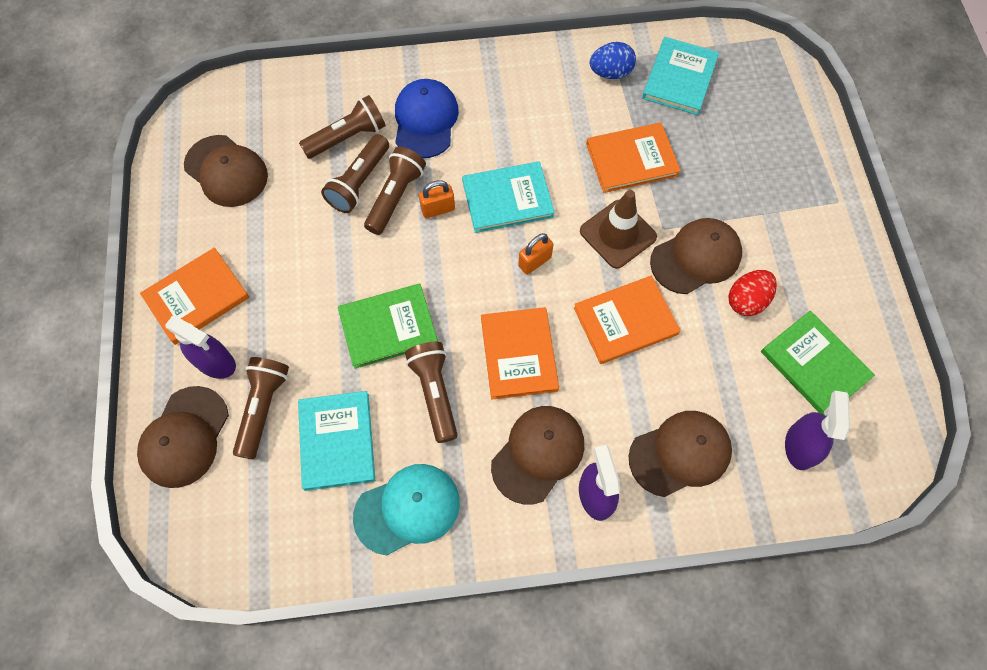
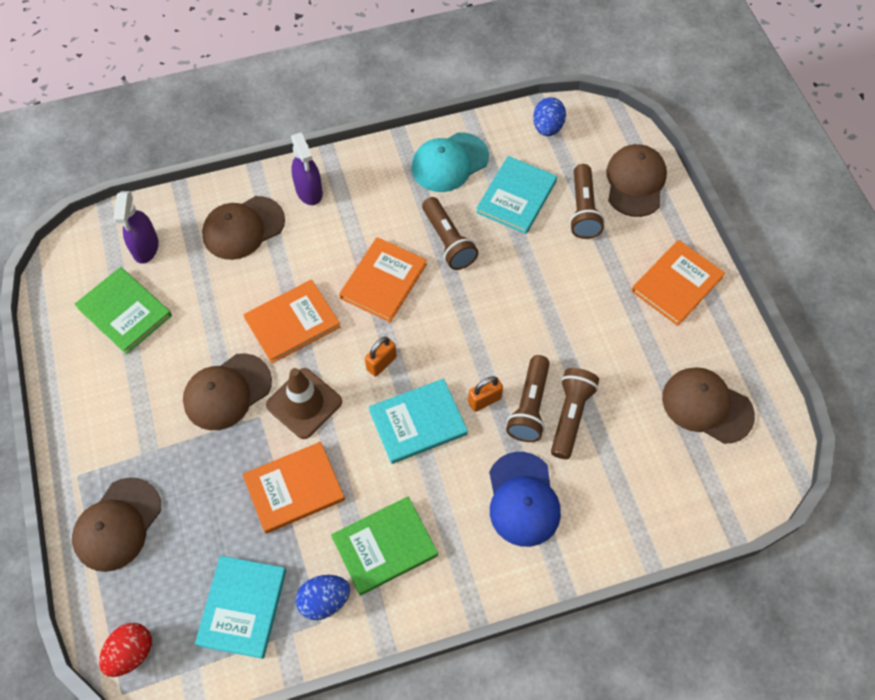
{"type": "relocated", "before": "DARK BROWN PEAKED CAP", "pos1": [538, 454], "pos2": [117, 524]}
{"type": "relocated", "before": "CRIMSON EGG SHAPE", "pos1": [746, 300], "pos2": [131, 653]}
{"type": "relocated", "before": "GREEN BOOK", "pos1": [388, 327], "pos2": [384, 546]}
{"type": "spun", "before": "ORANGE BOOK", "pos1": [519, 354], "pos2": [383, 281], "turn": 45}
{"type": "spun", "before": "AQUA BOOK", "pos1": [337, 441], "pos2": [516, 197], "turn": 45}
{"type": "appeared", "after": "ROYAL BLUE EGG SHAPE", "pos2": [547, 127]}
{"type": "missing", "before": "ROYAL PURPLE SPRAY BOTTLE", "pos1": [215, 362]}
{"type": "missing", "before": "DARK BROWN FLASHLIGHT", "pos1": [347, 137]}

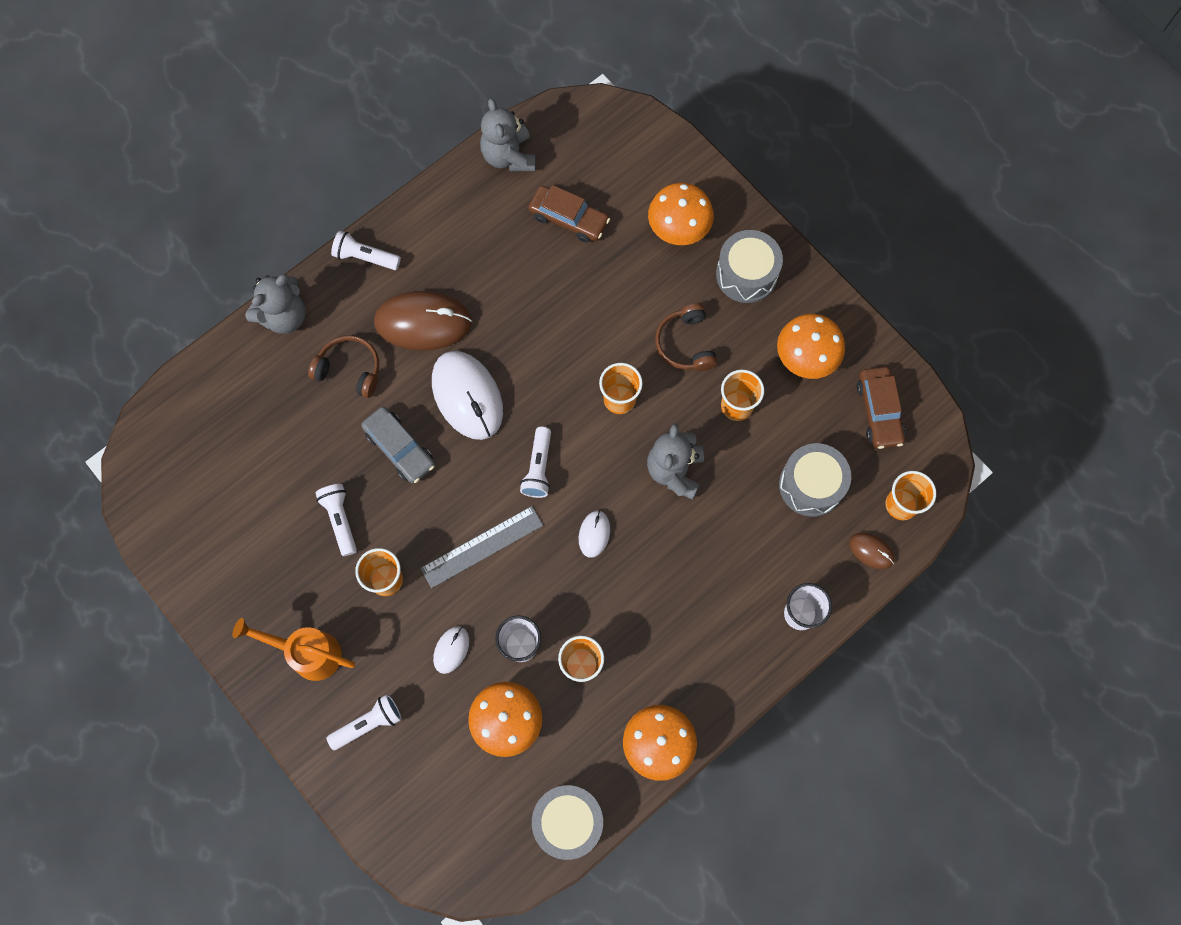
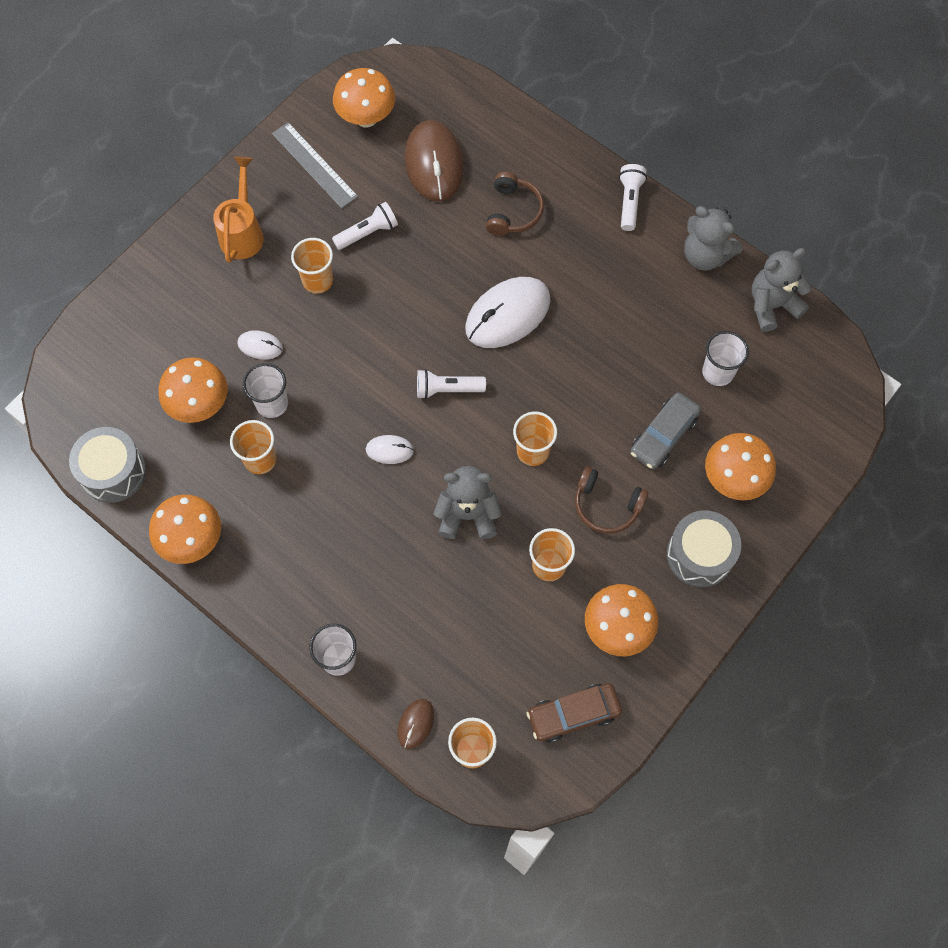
{"type": "relocated", "before": "ASH-GREY RULER", "pos1": [482, 546], "pos2": [314, 165]}
{"type": "appeared", "after": "ORANGE FUNGUS", "pos2": [366, 118]}
{"type": "relocated", "before": "DARK BROWN MOUSE", "pos1": [423, 322], "pos2": [434, 163]}
{"type": "spun", "before": "DARK BROWN HEADPHONES", "pos1": [686, 344], "pos2": [606, 505], "turn": -135}
{"type": "relocated", "before": "ASH-GREY TOY CAR", "pos1": [400, 448], "pos2": [663, 435]}
{"type": "relocated", "before": "ASH-GREY TEDDY", "pos1": [284, 316], "pos2": [705, 255]}
{"type": "exchanged", "before": "DARK BROWN TOY CAR", "after": "PURE WHITE BEAKER", "pos1": [569, 219], "pos2": [717, 372]}
{"type": "missing", "before": "PURE WHITE FLASHLIGHT", "pos1": [368, 724]}
{"type": "missing", "before": "ASH-GREY SNARE DRUM", "pos1": [811, 485]}

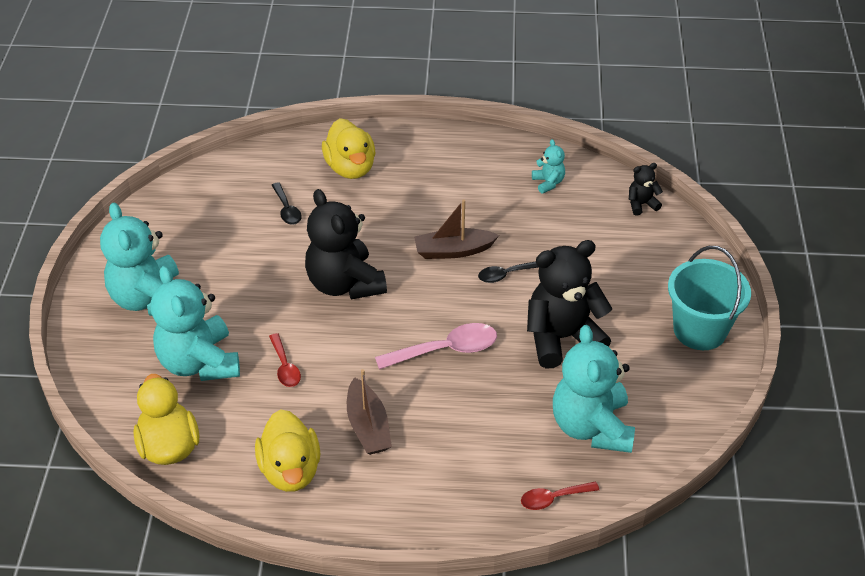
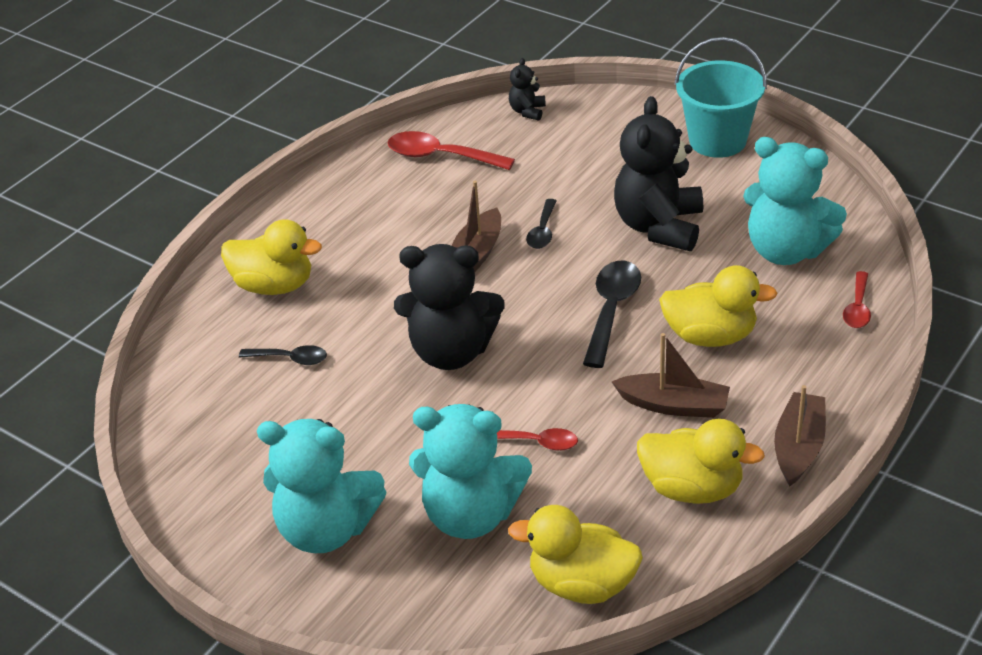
{"type": "exchanged", "before": "AQUA TEDDY", "after": "CRIMSON TEASPOON", "pos1": [548, 183], "pos2": [440, 156]}
{"type": "colour", "before": "ROSY TEASPOON", "after": "EBONY TEASPOON", "pos1": [446, 350], "pos2": [611, 310]}
{"type": "appeared", "after": "BRIGHT YELLOW RUBBER DUCK", "pos2": [710, 336]}
{"type": "appeared", "after": "DARK BROWN TOY BOAT", "pos2": [798, 447]}

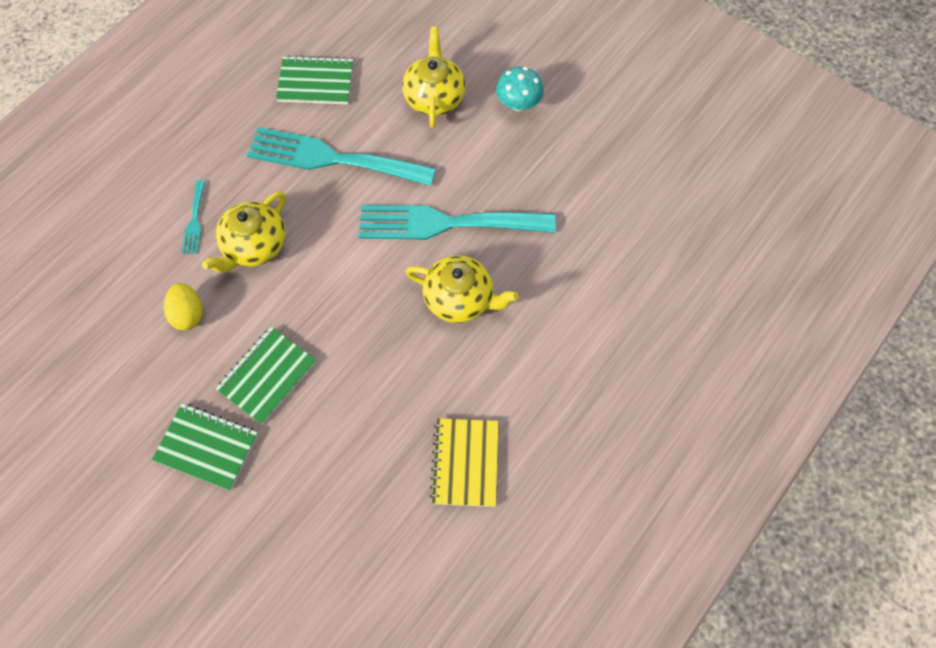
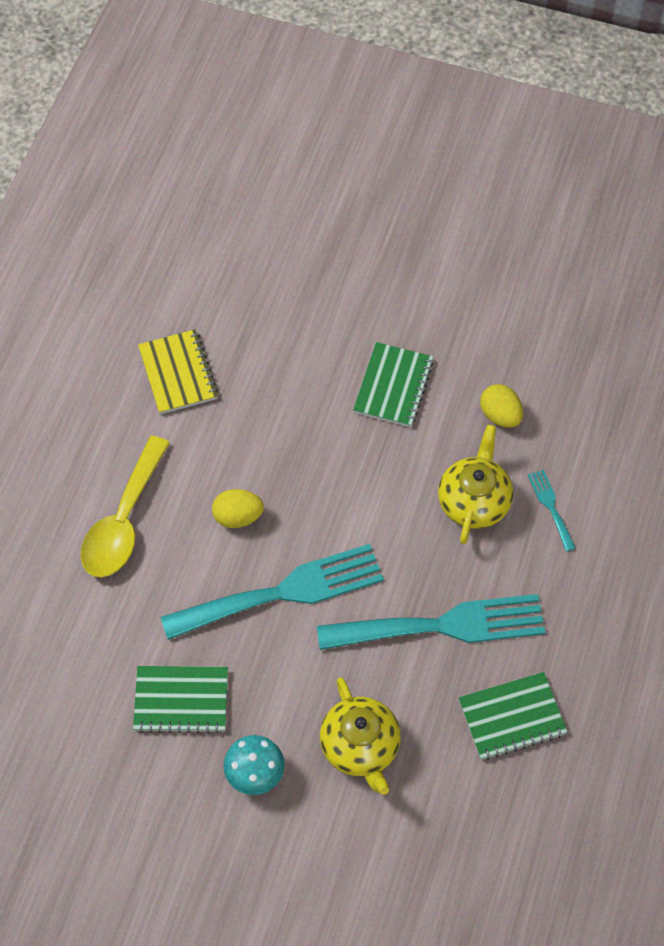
{"type": "appeared", "after": "BRIGHT YELLOW TEASPOON", "pos2": [123, 521]}
{"type": "relocated", "before": "GREEN NOTEPAD", "pos1": [207, 447], "pos2": [181, 700]}
{"type": "exchanged", "before": "BRIGHT YELLOW CHINA TEAPOT", "after": "BRIGHT YELLOW EGG SHAPE", "pos1": [460, 299], "pos2": [238, 517]}

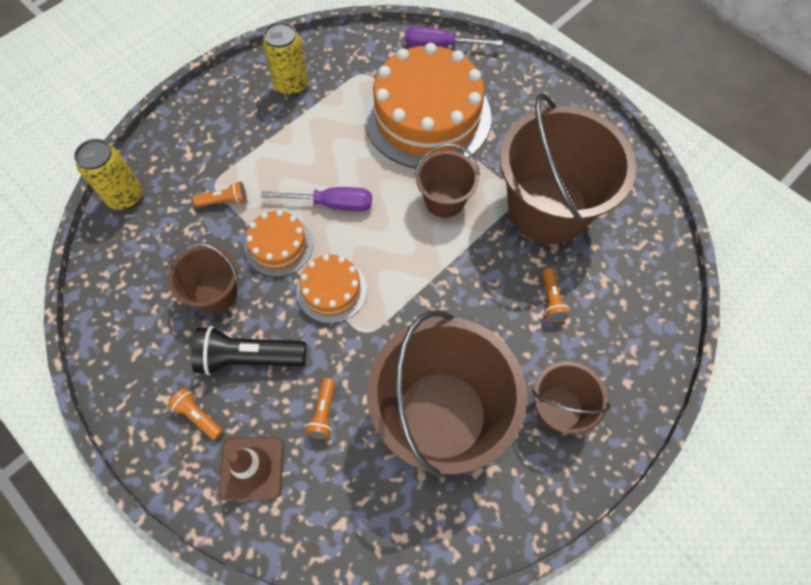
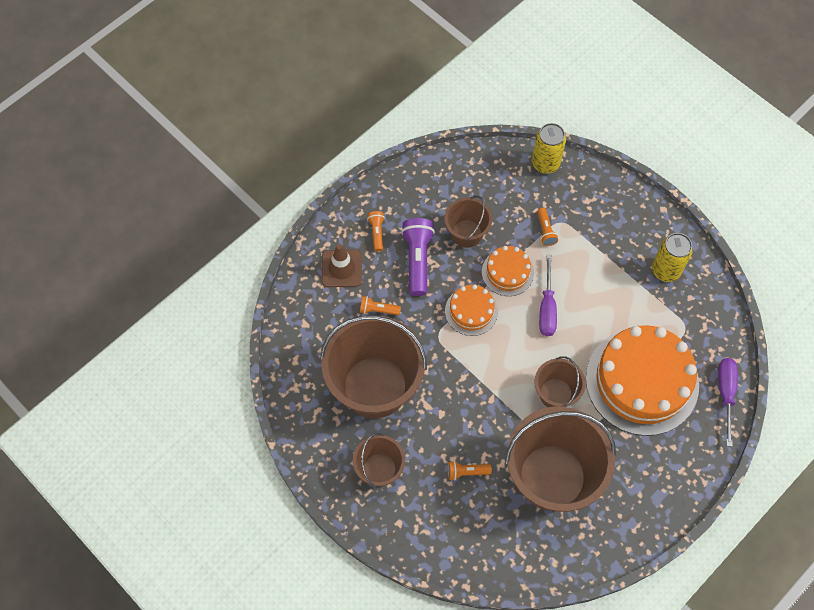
{"type": "spun", "before": "ORANGE FLASHLIGHT", "pos1": [198, 416], "pos2": [377, 233], "turn": -45}
{"type": "colour", "before": "EBONY FLASHLIGHT", "after": "ROYAL PURPLE FLASHLIGHT", "pos1": [249, 358], "pos2": [418, 260]}

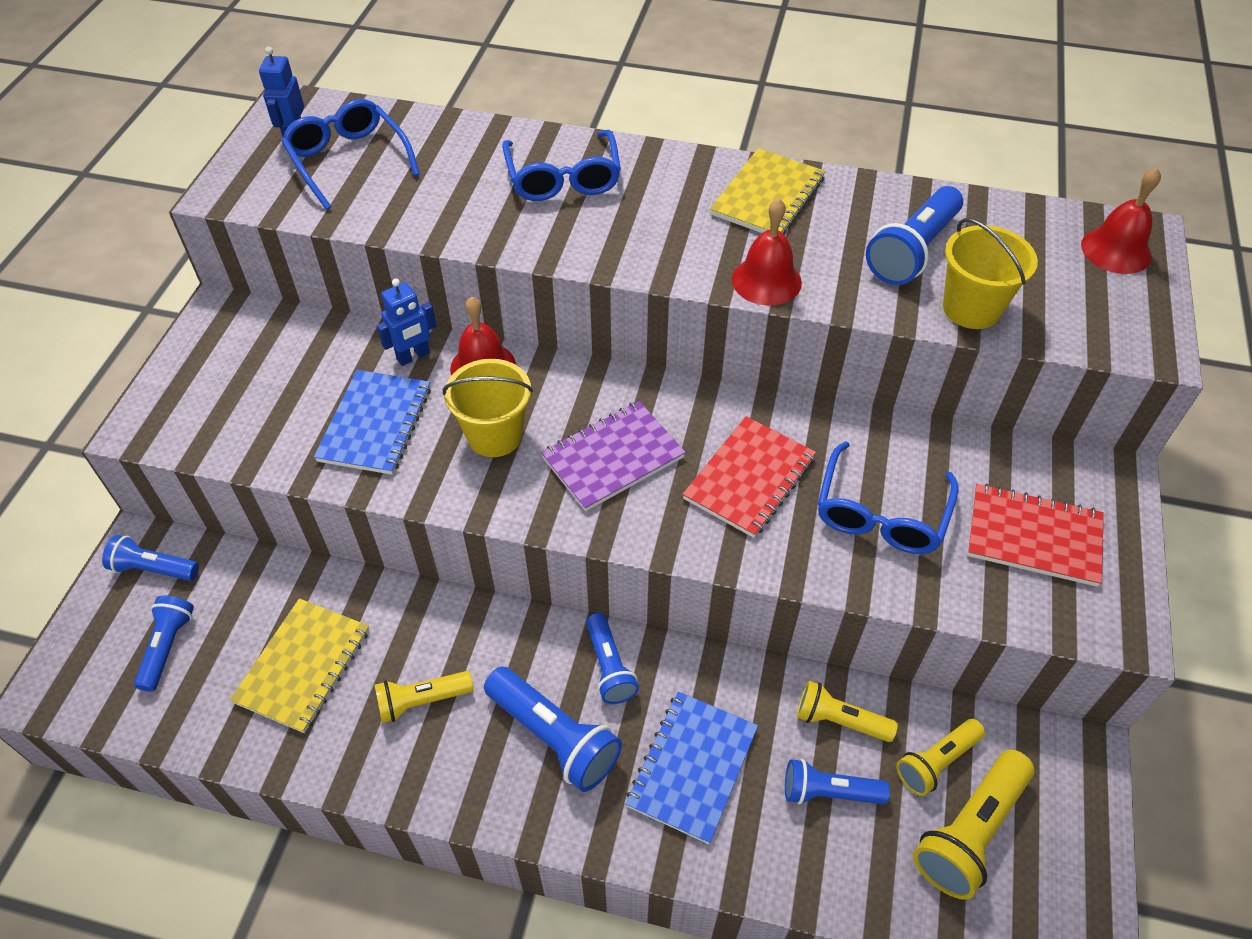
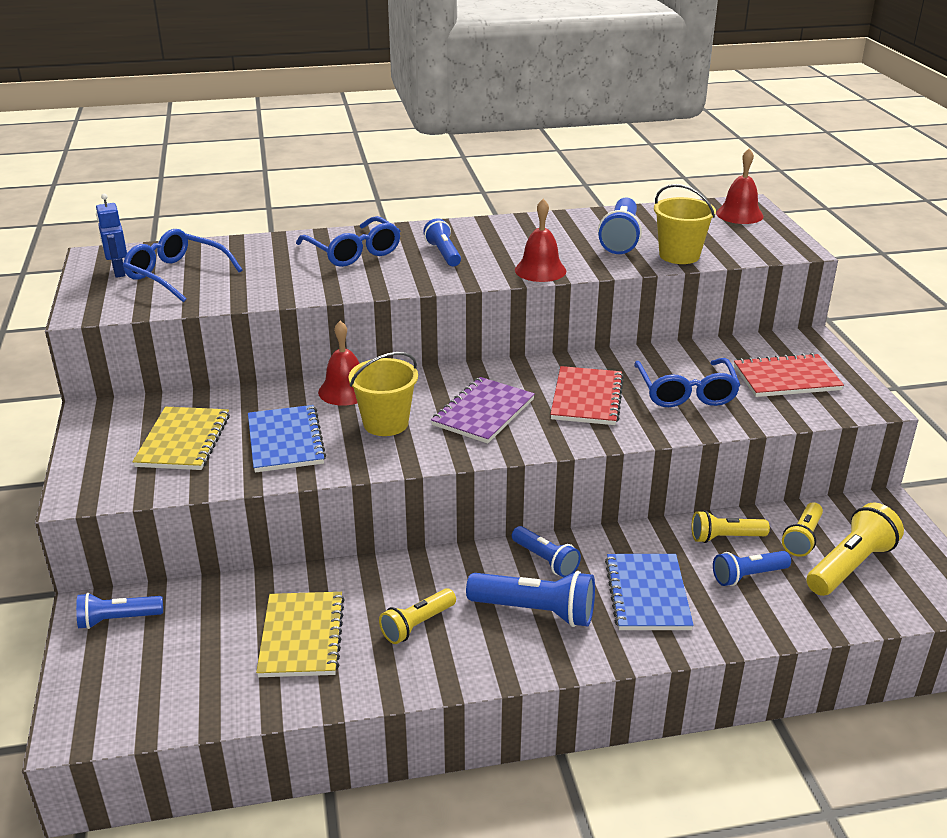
{"type": "relocated", "before": "BRIGHT YELLOW NOTEPAD", "pos1": [767, 196], "pos2": [183, 441]}
{"type": "relocated", "before": "ROYAL BLUE FLASHLIGHT", "pos1": [168, 647], "pos2": [443, 253]}
{"type": "spun", "before": "BRIGHT YELLOW FLASHLIGHT", "pos1": [969, 832], "pos2": [850, 566], "turn": -150}
{"type": "missing", "before": "ROYAL BLUE ROBOT FIGURE", "pos1": [413, 356]}

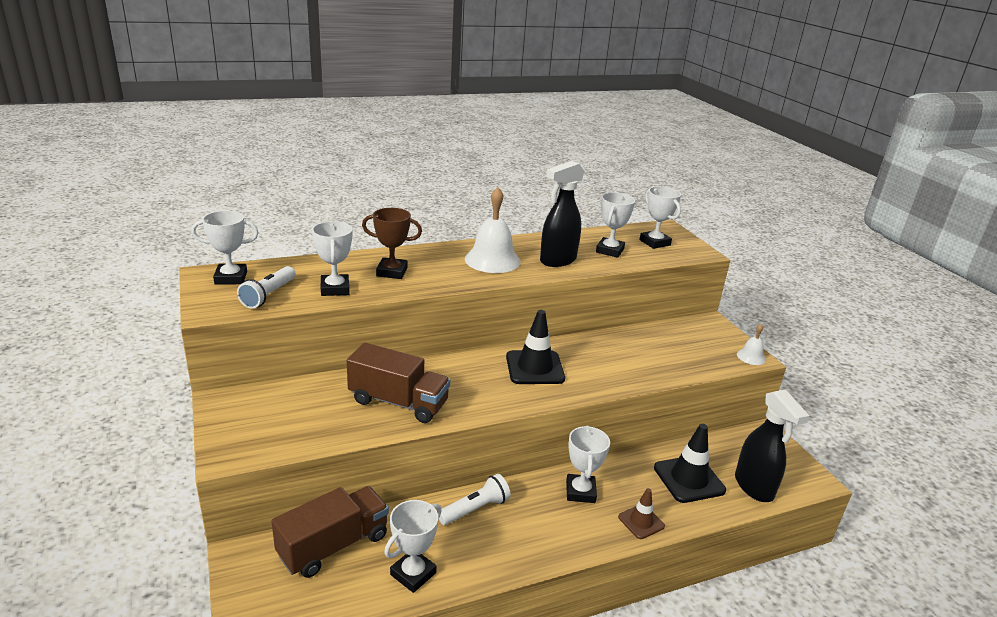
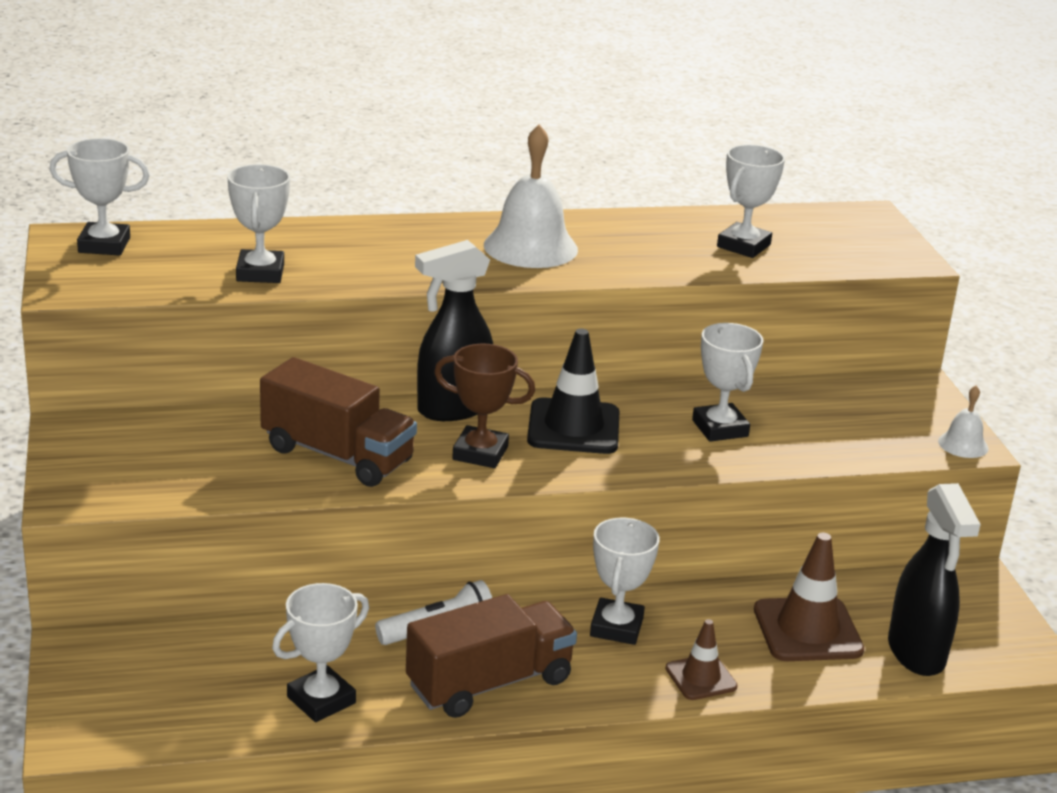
{"type": "relocated", "before": "DARK BROWN TOY TRUCK", "pos1": [334, 545], "pos2": [489, 683]}
{"type": "relocated", "before": "EBONY SPRAY BOTTLE", "pos1": [557, 260], "pos2": [452, 409]}
{"type": "relocated", "before": "DARK BROWN AWARD CUP", "pos1": [392, 272], "pos2": [480, 453]}
{"type": "relocated", "before": "PURE WHITE AWARD CUP", "pos1": [654, 242], "pos2": [720, 428]}
{"type": "colour", "before": "EBONY SAFETY CONE", "after": "DARK BROWN SAFETY CONE", "pos1": [689, 479], "pos2": [807, 630]}
{"type": "missing", "before": "PURE WHITE FLASHLIGHT", "pos1": [268, 295]}

